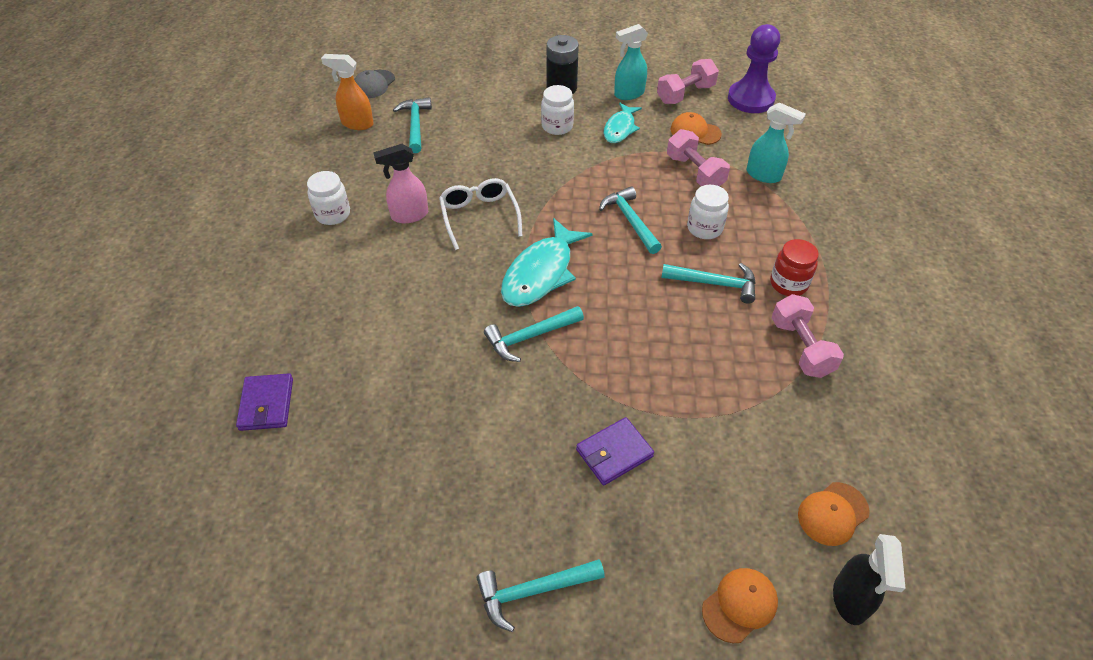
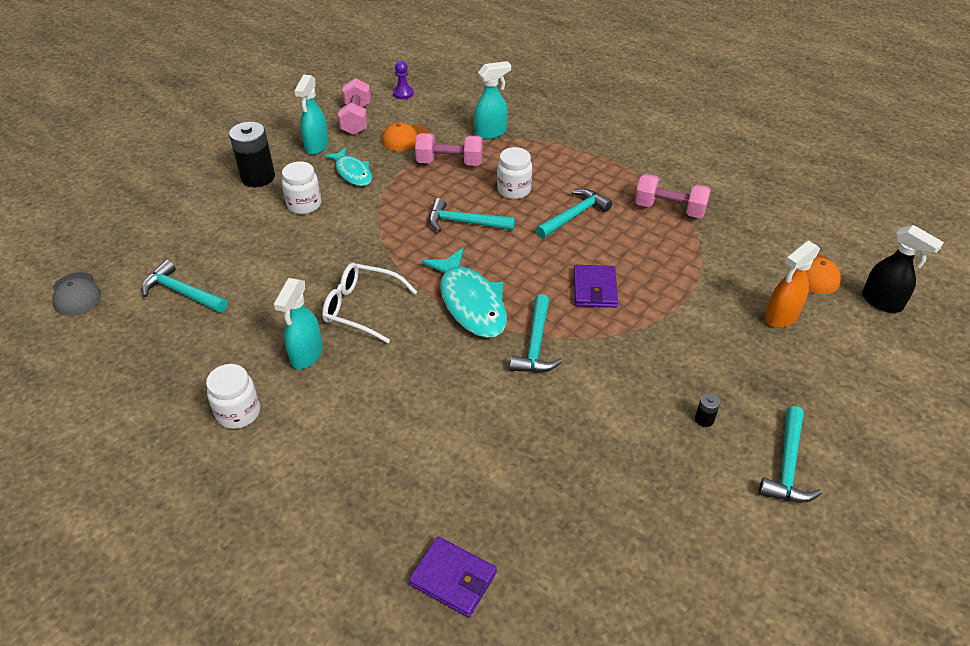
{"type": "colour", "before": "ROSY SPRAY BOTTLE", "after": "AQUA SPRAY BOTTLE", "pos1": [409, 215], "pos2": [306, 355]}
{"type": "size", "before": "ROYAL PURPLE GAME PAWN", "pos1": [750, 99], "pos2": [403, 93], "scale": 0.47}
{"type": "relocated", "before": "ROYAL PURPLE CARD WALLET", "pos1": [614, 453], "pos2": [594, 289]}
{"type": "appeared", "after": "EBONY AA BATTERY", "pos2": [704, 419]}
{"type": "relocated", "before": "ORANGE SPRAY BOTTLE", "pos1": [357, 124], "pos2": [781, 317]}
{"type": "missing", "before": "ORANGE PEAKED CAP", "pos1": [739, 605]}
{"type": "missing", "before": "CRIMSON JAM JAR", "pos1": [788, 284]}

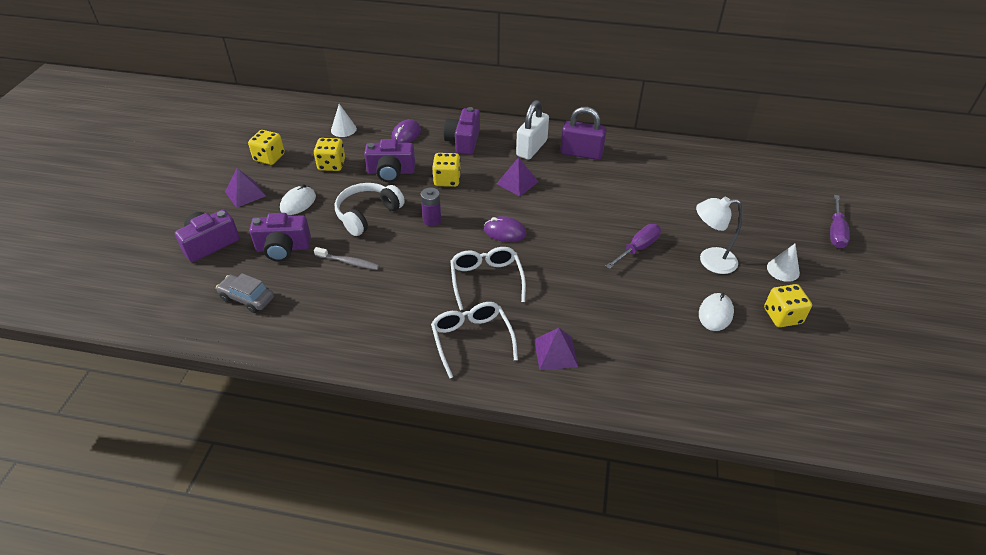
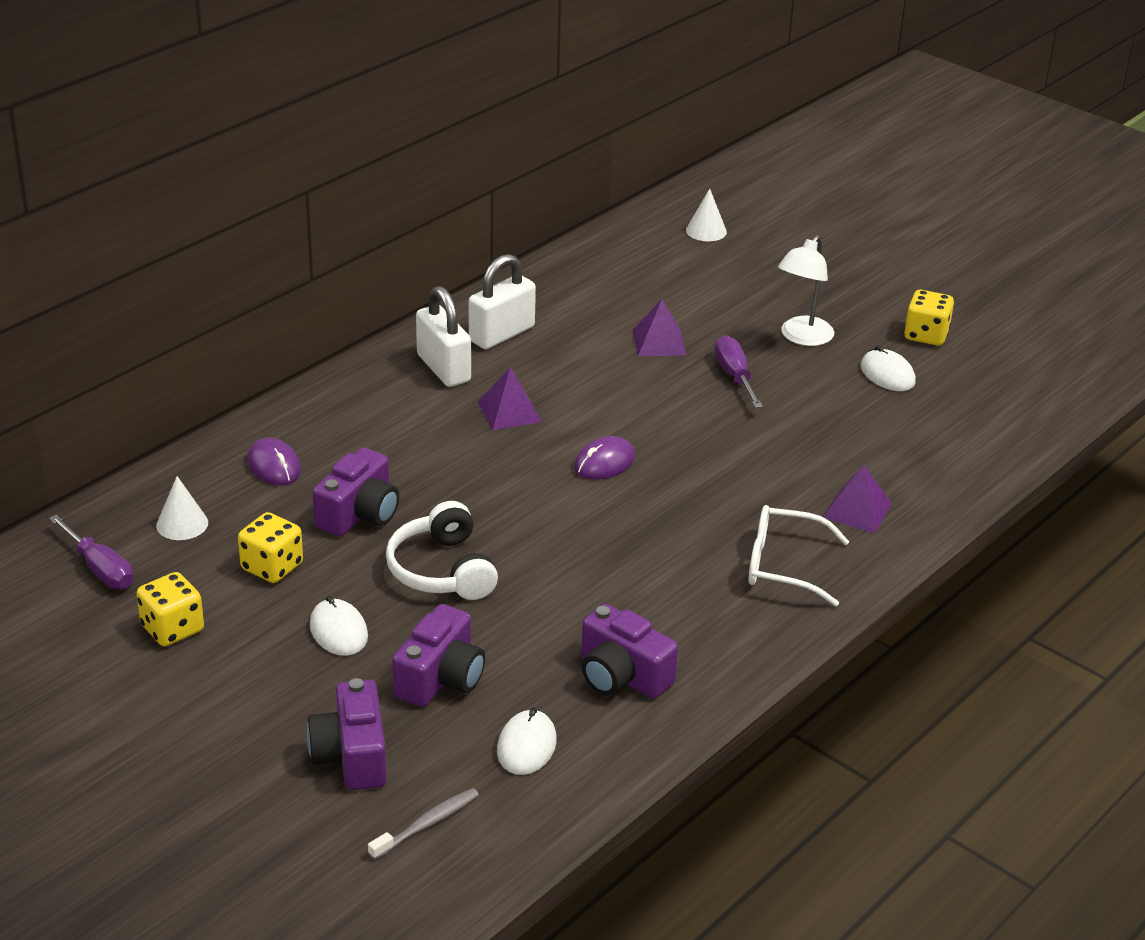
{"type": "relocated", "before": "ROYAL PURPLE HAND SCREWDRIVER", "pos1": [835, 232], "pos2": [100, 569]}
{"type": "relocated", "before": "ASH-GREY TOOTH BRUSH", "pos1": [348, 262], "pos2": [426, 824]}
{"type": "colour", "before": "ROYAL PURPLE LOCK", "after": "PURE WHITE LOCK", "pos1": [581, 153], "pos2": [502, 334]}
{"type": "exchanged", "before": "ASH-GREY TOY CAR", "after": "PURE WHITE MOUSE", "pos1": [247, 298], "pos2": [526, 746]}
{"type": "relocated", "before": "ROYAL PURPLE COMPACT CAMERA", "pos1": [463, 141], "pos2": [622, 676]}
{"type": "relocated", "before": "ROYAL PURPLE PYRAMID", "pos1": [245, 193], "pos2": [659, 342]}
{"type": "relocated", "before": "PURE WHITE SOLID CONE", "pos1": [783, 270], "pos2": [706, 231]}
{"type": "missing", "before": "ROYAL PURPLE AA BATTERY", "pos1": [432, 220]}
{"type": "missing", "before": "BRIGHT YELLOW DICE", "pos1": [447, 180]}
{"type": "missing", "before": "PURE WHITE EYEGLASSES", "pos1": [486, 279]}

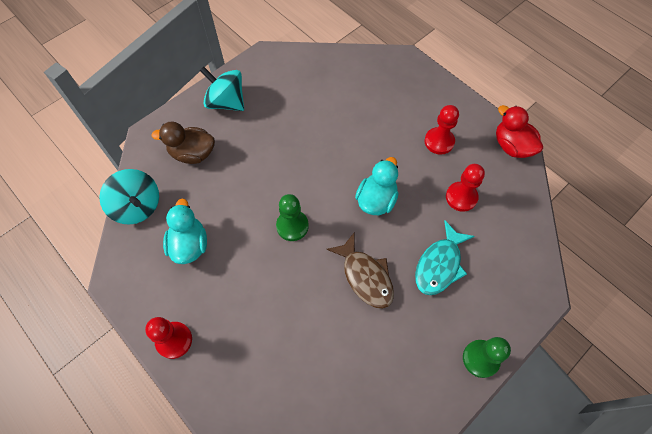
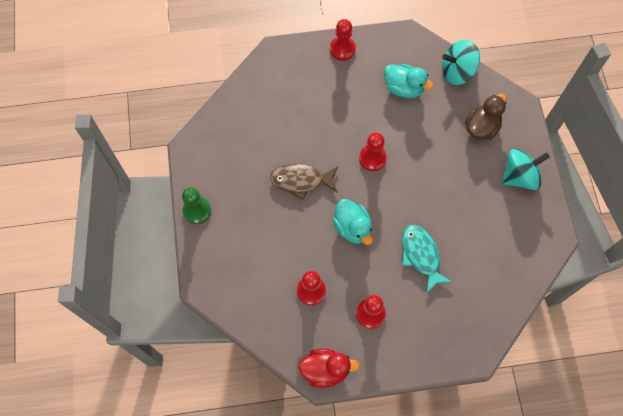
{"type": "colour", "before": "GREEN GAME PAWN", "after": "CRIMSON GAME PAWN", "pos1": [292, 226], "pos2": [372, 158]}
{"type": "relocated", "before": "AQUA TOY FISH", "pos1": [439, 264], "pos2": [421, 255]}

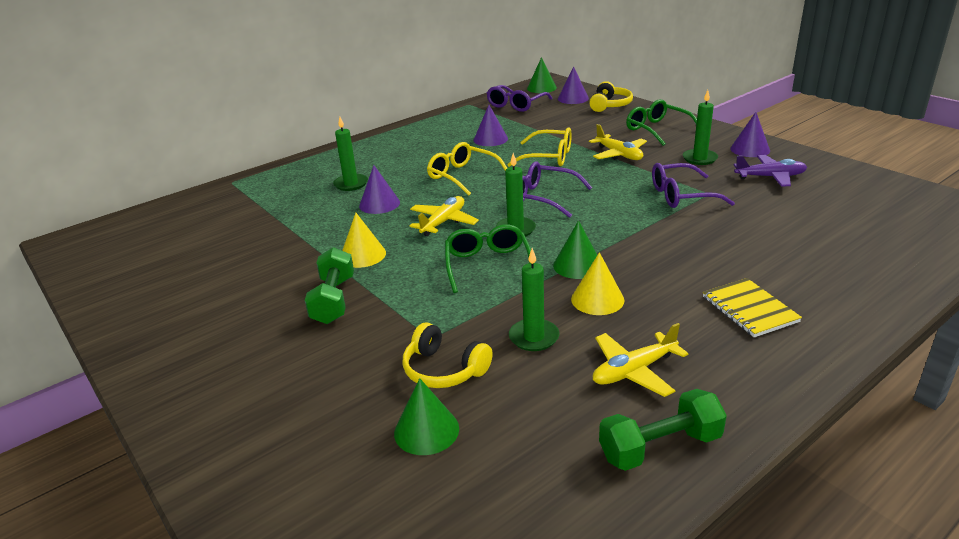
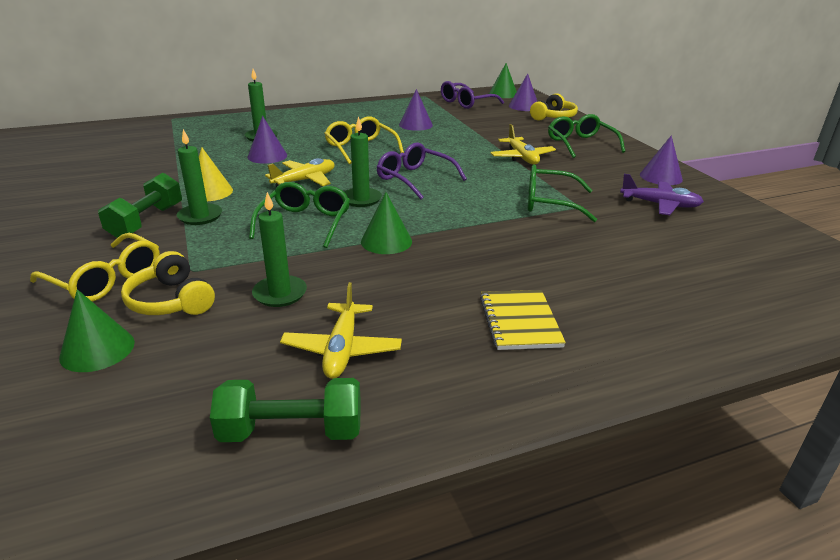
{"type": "relocated", "before": "BRIGHT YELLOW EYEGLASSES", "pos1": [548, 157], "pos2": [106, 279]}
{"type": "relocated", "before": "GREEN WAX CANDLE", "pos1": [699, 158], "pos2": [200, 216]}
{"type": "spun", "before": "BRIGHT YELLOW AEROPLANE", "pos1": [634, 371], "pos2": [342, 349], "turn": -75}
{"type": "colour", "before": "ROYAL PURPLE EYEGLASSES", "after": "GREEN EYEGLASSES", "pos1": [681, 195], "pos2": [549, 203]}
{"type": "missing", "before": "BRIGHT YELLOW SOLID CONE", "pos1": [597, 299]}

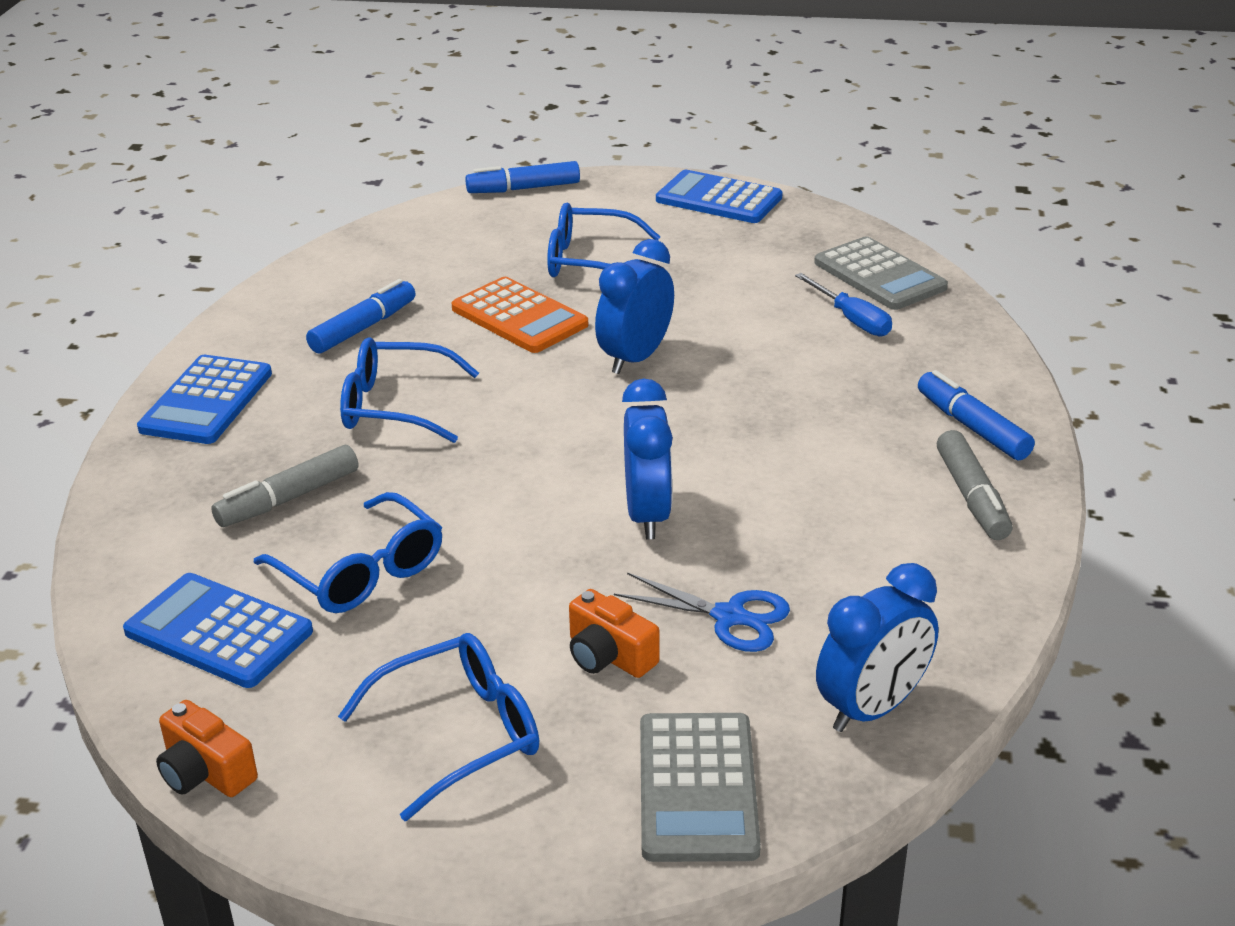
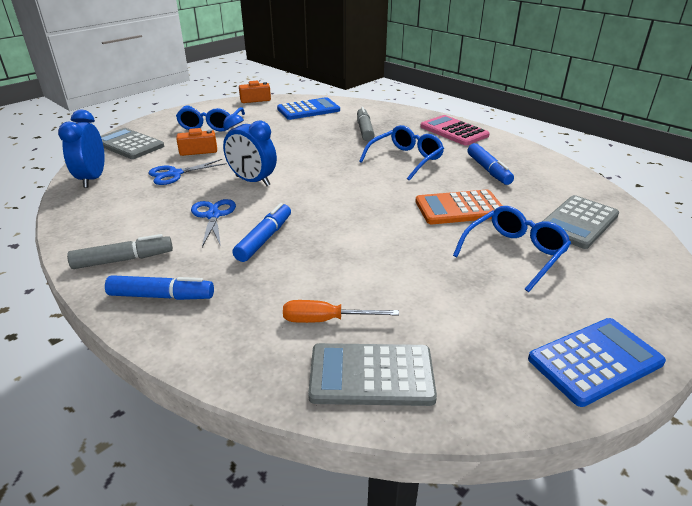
{"type": "spun", "before": "ASH-GREY MARKER", "pos1": [971, 497], "pos2": [123, 260], "turn": 135}
{"type": "appeared", "after": "ROYAL BLUE SHEARS", "pos2": [213, 215]}
{"type": "relocated", "before": "ROYAL BLUE MARKER", "pos1": [523, 188], "pos2": [264, 239]}
{"type": "colour", "before": "ROYAL BLUE HAND SCREWDRIVER", "after": "ORANGE HAND SCREWDRIVER", "pos1": [851, 319], "pos2": [325, 320]}
{"type": "colour", "before": "ROYAL BLUE ADDING MACHINE", "after": "ROSY ADDING MACHINE", "pos1": [207, 401], "pos2": [454, 131]}
{"type": "appeared", "after": "ASH-GREY ADDING MACHINE", "pos2": [578, 222]}
{"type": "missing", "before": "ROYAL BLUE EYEGLASSES", "pos1": [361, 572]}
{"type": "missing", "before": "ROYAL BLUE ALARM CLOCK", "pos1": [635, 358]}

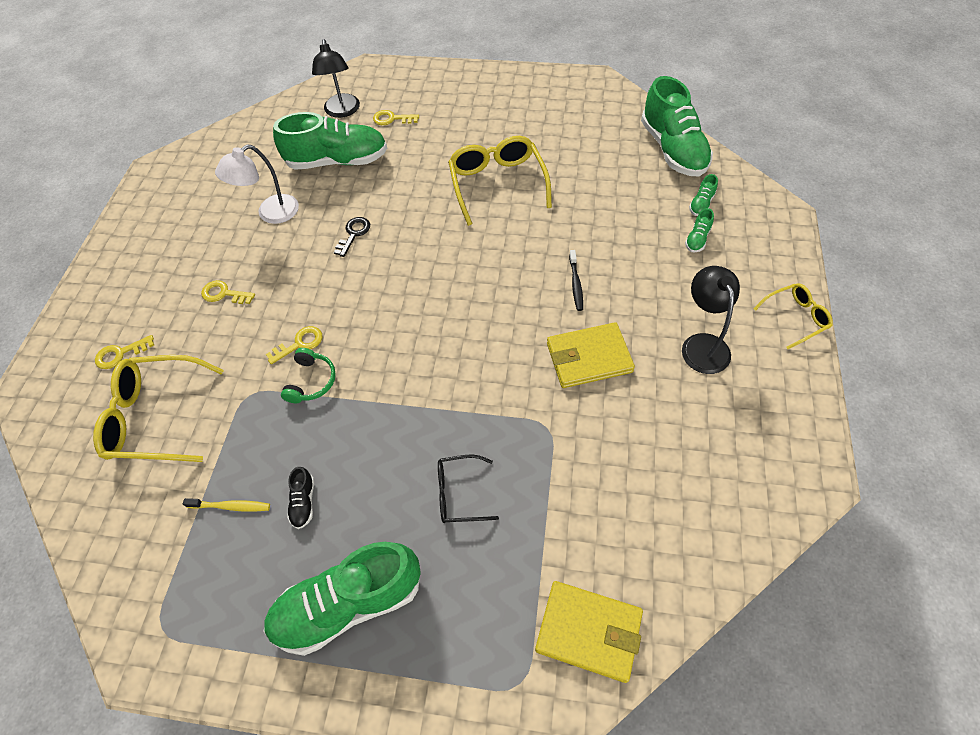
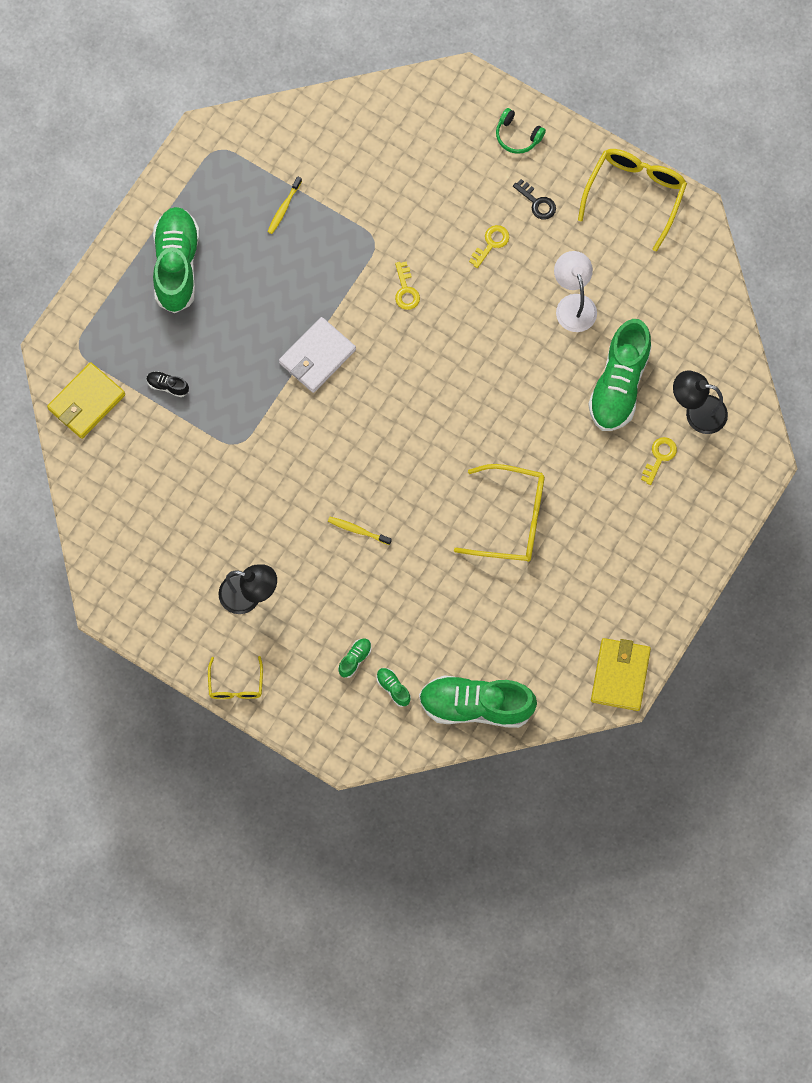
{"type": "relocated", "before": "EBONY SNEAKER", "pos1": [303, 502], "pos2": [168, 386]}
{"type": "appeared", "after": "PURE WHITE CARD WALLET", "pos2": [317, 356]}
{"type": "colour", "before": "EBONY TOOTH BRUSH", "after": "BRIGHT YELLOW TOOTH BRUSH", "pos1": [576, 284], "pos2": [358, 530]}
{"type": "spun", "before": "GREEN SNEAKER", "pos1": [697, 239], "pos2": [355, 659], "turn": 75}
{"type": "relocated", "before": "GREEN HEADPHONES", "pos1": [311, 381], "pos2": [517, 136]}
{"type": "relocated", "before": "EBONY LATCHKEY", "pos1": [354, 234], "pos2": [537, 203]}
{"type": "relocated", "before": "BRIGHT YELLOW EYEGLASSES", "pos1": [155, 417], "pos2": [635, 194]}
{"type": "relocated", "before": "BRIGHT YELLOW CARD WALLET", "pos1": [589, 358], "pos2": [620, 675]}
{"type": "missing", "before": "BRIGHT YELLOW LATCHKEY", "pos1": [120, 354]}
{"type": "missing", "before": "EBONY EYEGLASSES", "pos1": [459, 493]}

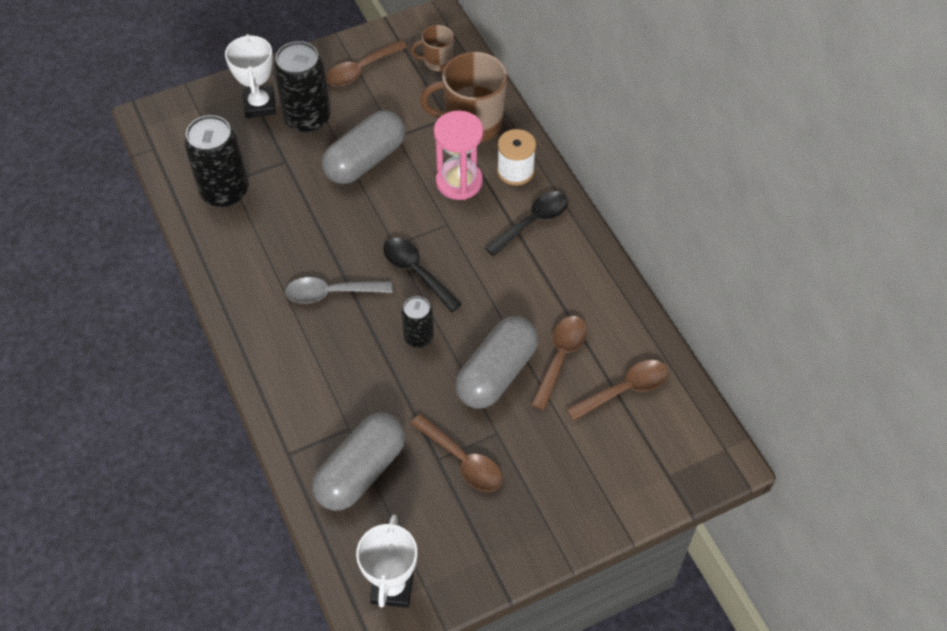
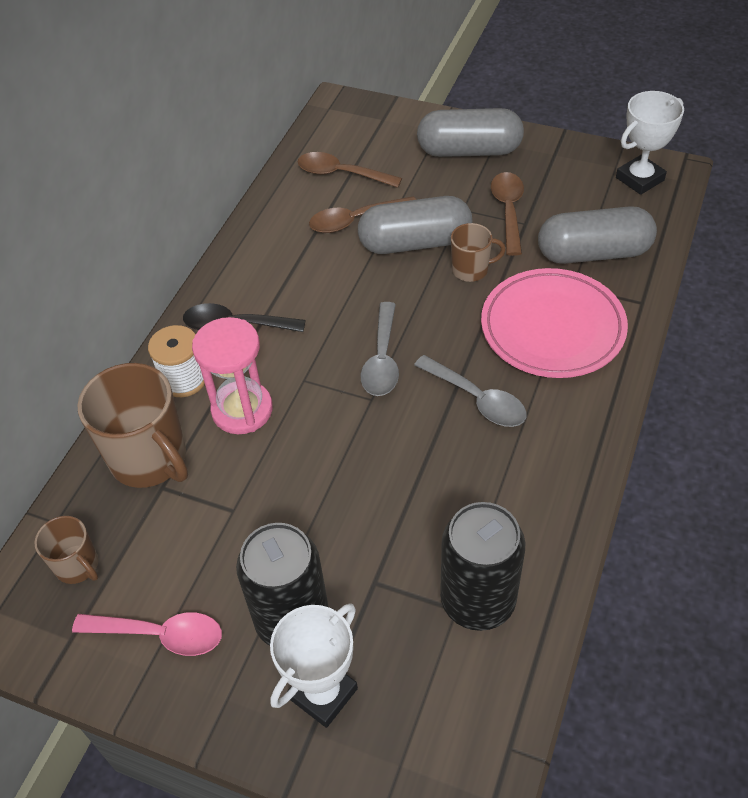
{"type": "colour", "before": "DARK BROWN TEASPOON", "after": "ROSY TEASPOON", "pos1": [361, 69], "pos2": [160, 635]}
{"type": "colour", "before": "EBONY TEASPOON", "after": "ASH-GREY TEASPOON", "pos1": [417, 272], "pos2": [382, 359]}
{"type": "relocated", "before": "ASH-GREY CAPSULE", "pos1": [365, 160], "pos2": [469, 151]}
{"type": "appeared", "after": "DARK BROWN TEA MUG", "pos2": [471, 270]}
{"type": "appeared", "after": "ROSY PLATE", "pos2": [552, 328]}
{"type": "missing", "before": "EBONY CAN", "pos1": [418, 337]}

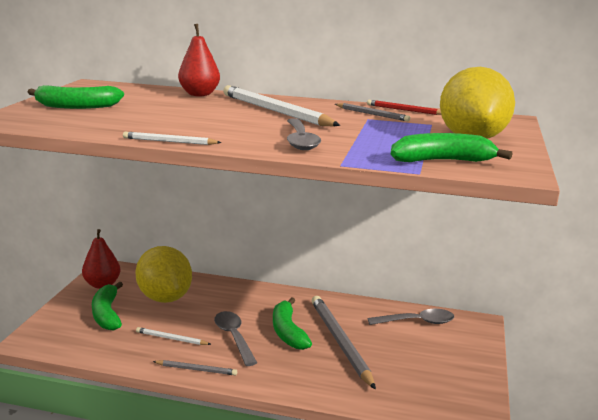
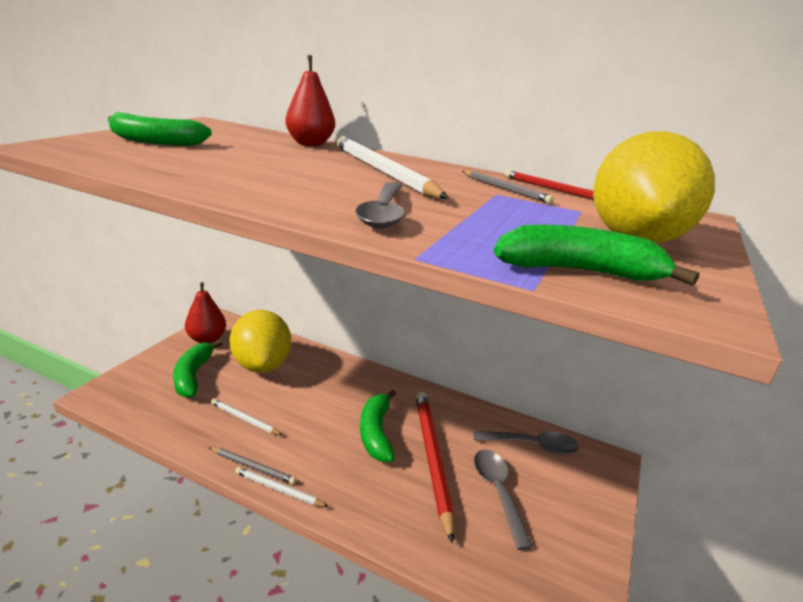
{"type": "relocated", "before": "PURE WHITE PENCIL", "pos1": [169, 141], "pos2": [278, 489]}
{"type": "colour", "before": "ASH-GREY PENCIL", "after": "CRIMSON PENCIL", "pos1": [340, 342], "pos2": [431, 458]}
{"type": "relocated", "before": "ASH-GREY TEASPOON", "pos1": [234, 337], "pos2": [498, 492]}

